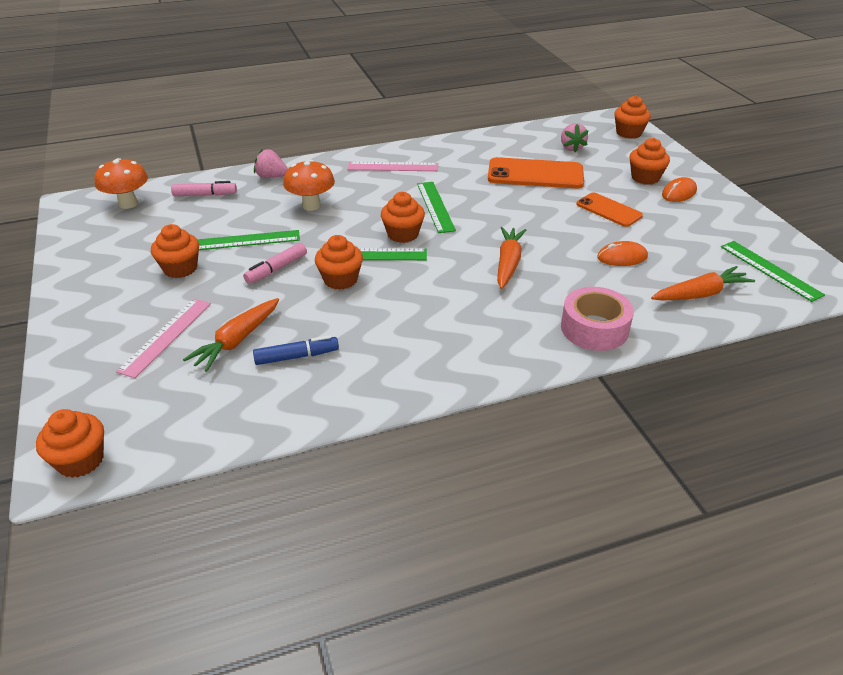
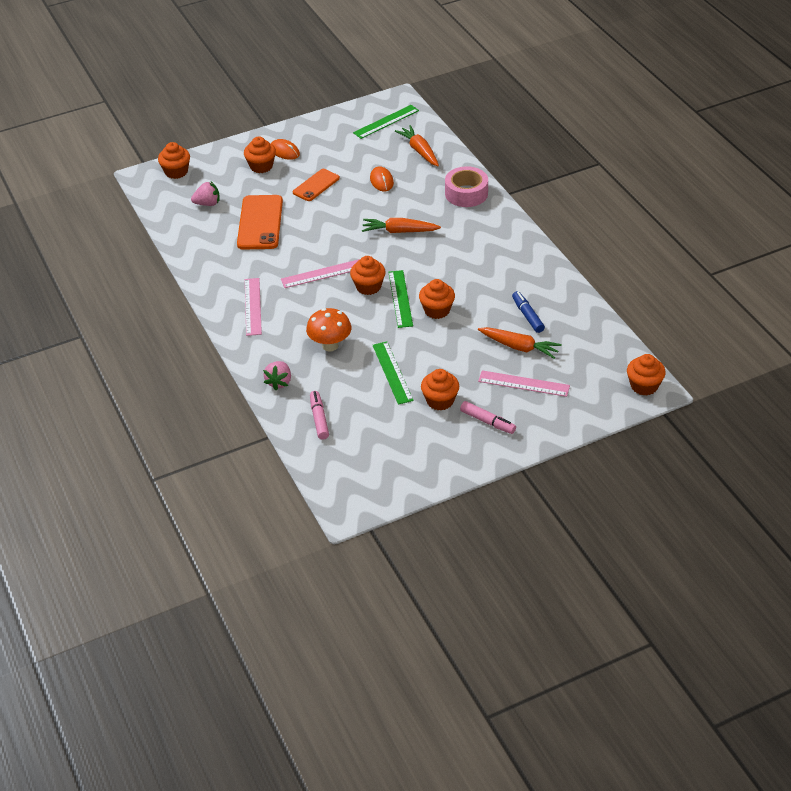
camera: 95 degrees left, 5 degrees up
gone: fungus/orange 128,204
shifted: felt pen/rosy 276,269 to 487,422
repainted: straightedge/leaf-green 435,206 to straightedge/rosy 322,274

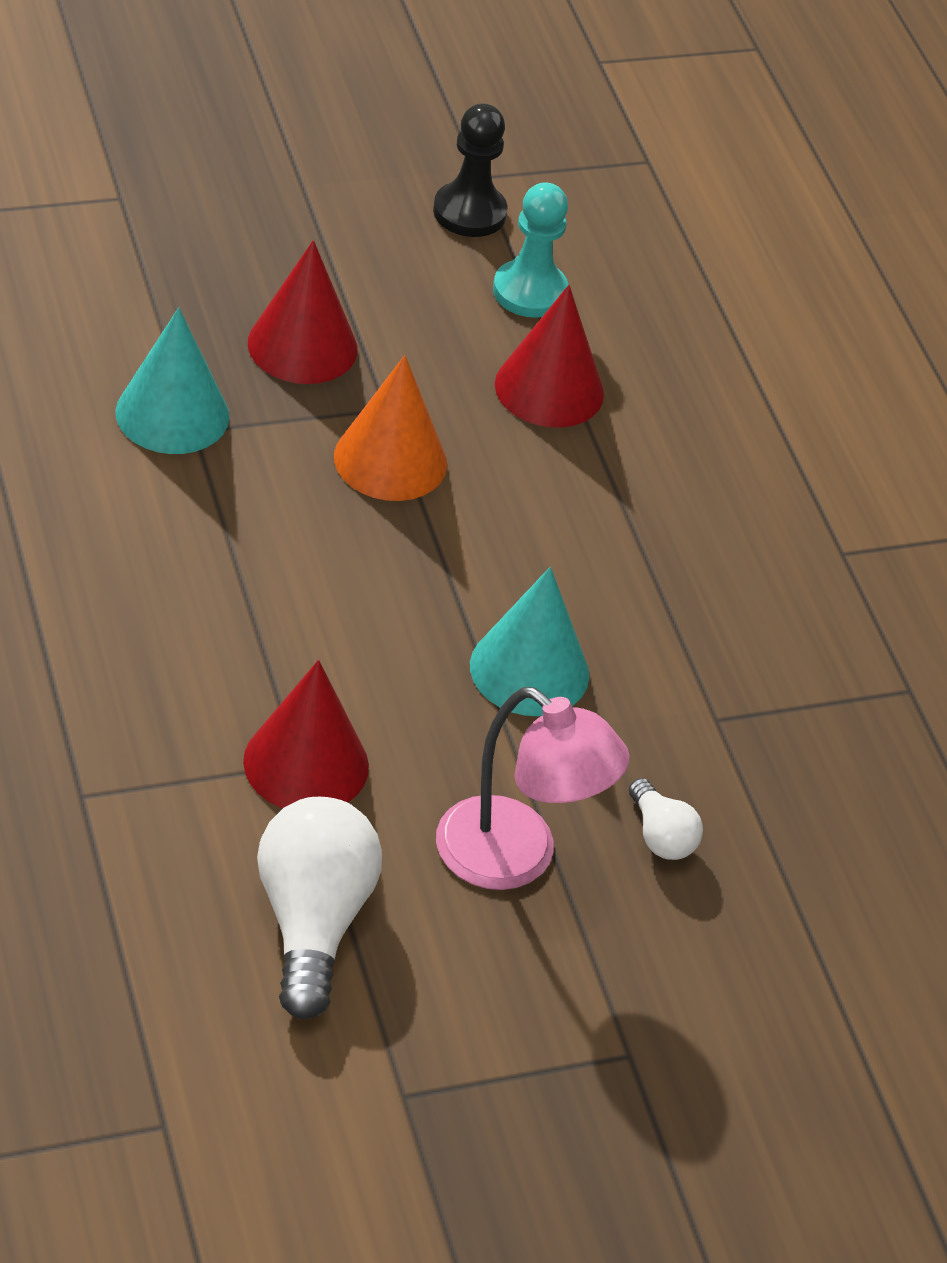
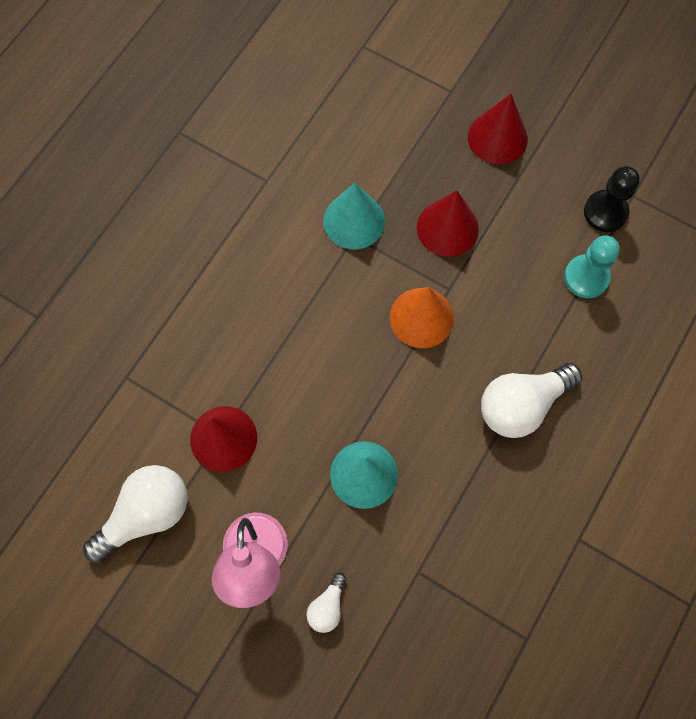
camera: 55 degrees right, 25 degrees up
new: bulb/snow-white 522,405
shifted: cone shape/red 549,389 to 497,138

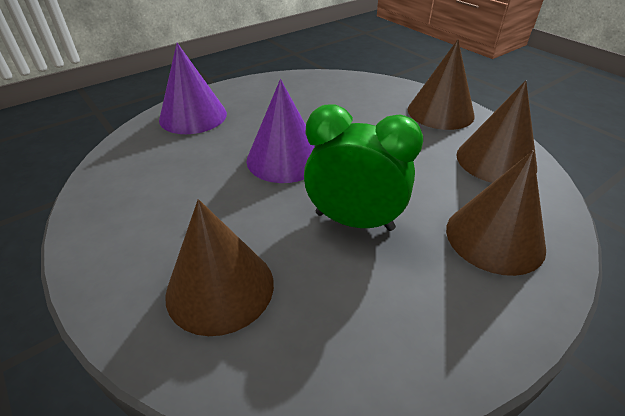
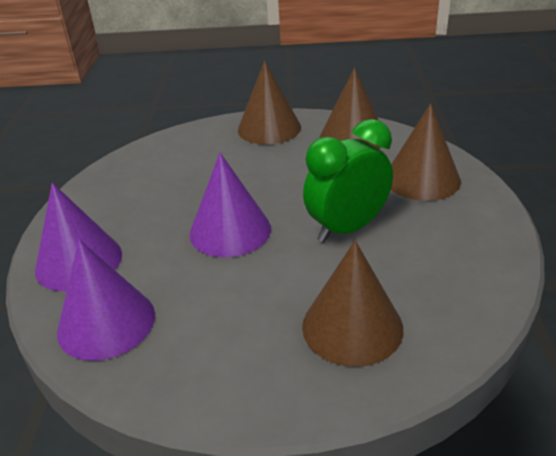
camera: 50 degrees left, 5 degrees down
new: cone shape/purple 106,322

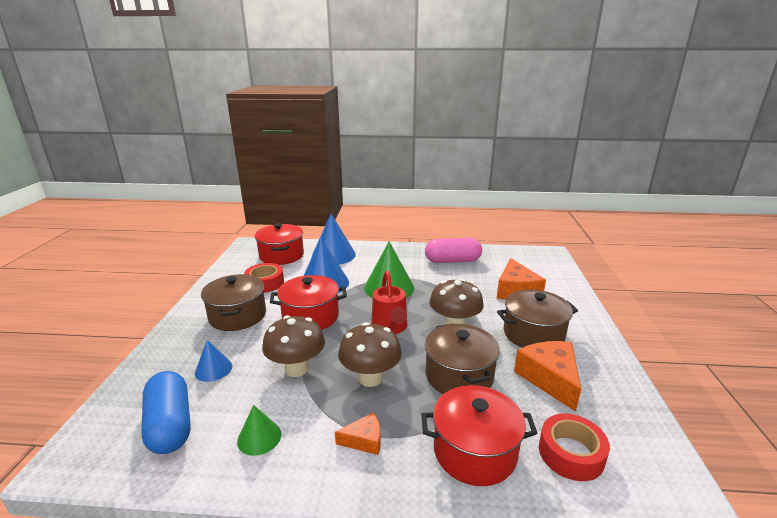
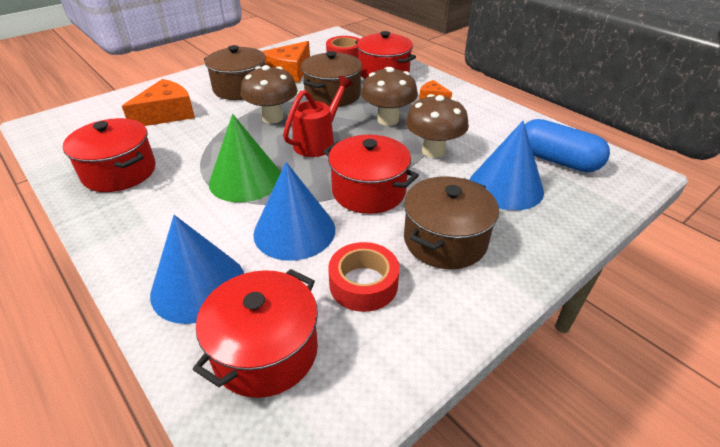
camera: 135 degrees left, 15 degrees up
gone: cone shape/leaf-green 259,437
swapped: capsule/rosy 452,261 to pot/red 119,172
rotated: capsule/cobalt 170,425 = 557,160 75 degrees counterclockwise
scaled: cone shape/cobalt 213,369 = 506,187 x1.86

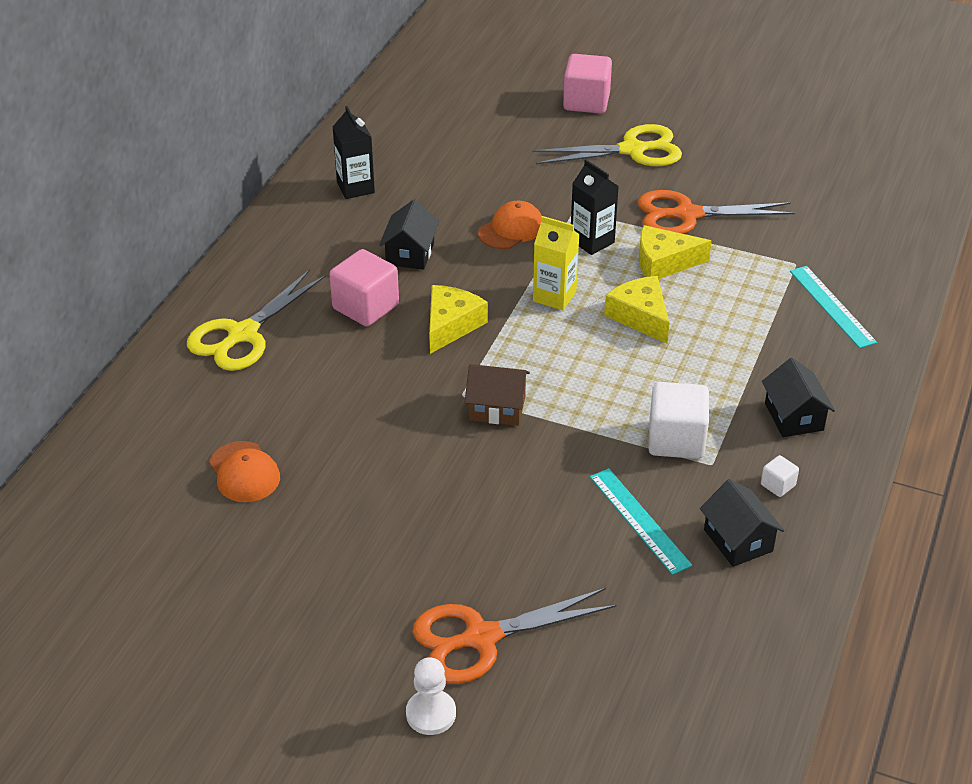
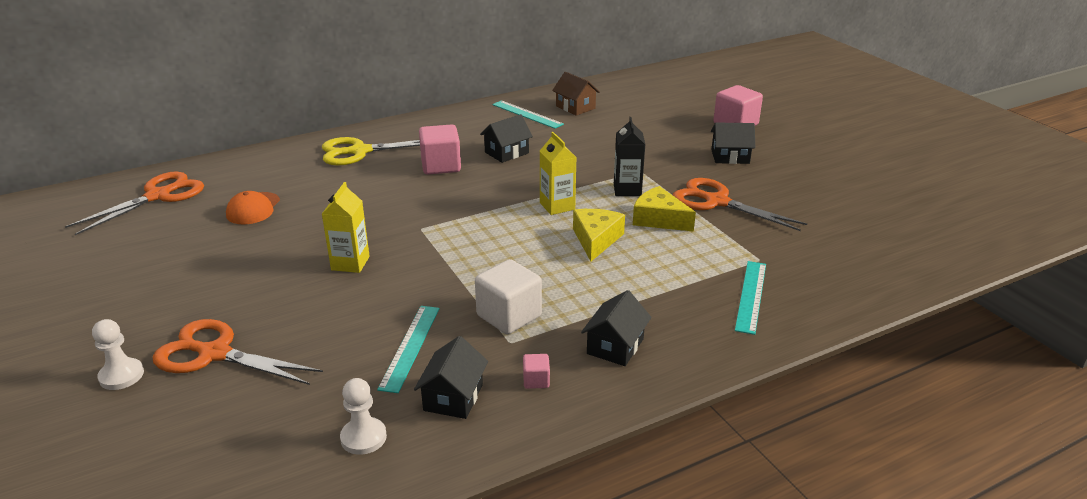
camera: 40 degrees right, 10 degrees down
gone: cheese wedge/yellow 451,325; cap/orange 511,229
new: shears/orange 158,196; milk carton/yellow 350,263; game pawn/snow-white 363,437
shifted: cottage/dark brown 497,408 to 575,107
swapped: milk carton/jet-black 355,188 to straightedge/aqua 527,114; shears/yellow 632,150 to cottage/jet-black 730,156
repainted: solid cube/snow-white 778,485 to solid cube/rosy 536,380

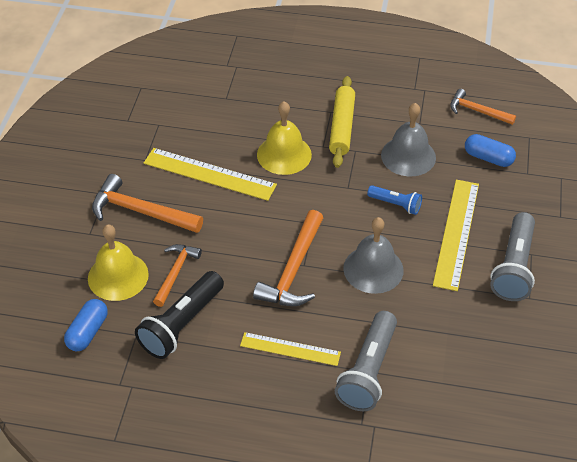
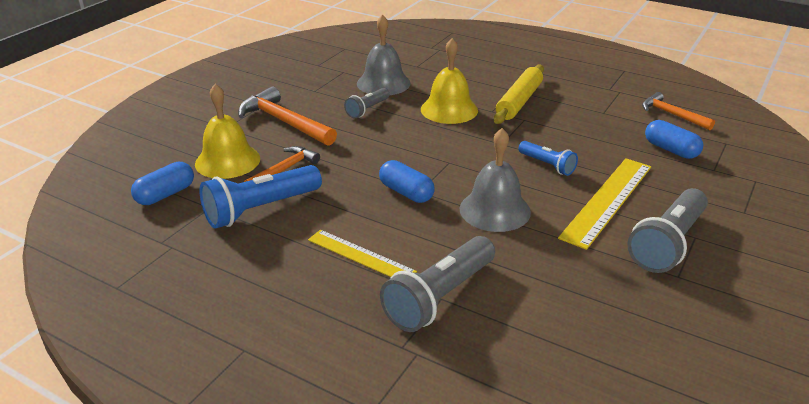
camera: 20 degrees right, 15 degrees down
shifted: school bell/gray 408,156 to 383,83
swapped: straightedge/yellow 209,174 to pocket torch/gray 367,109; claw hammer/orange 293,270 to capsule/cobalt 406,192
repainted: pocket torch/jet-black 181,324 to pocket torch/cobalt 260,209

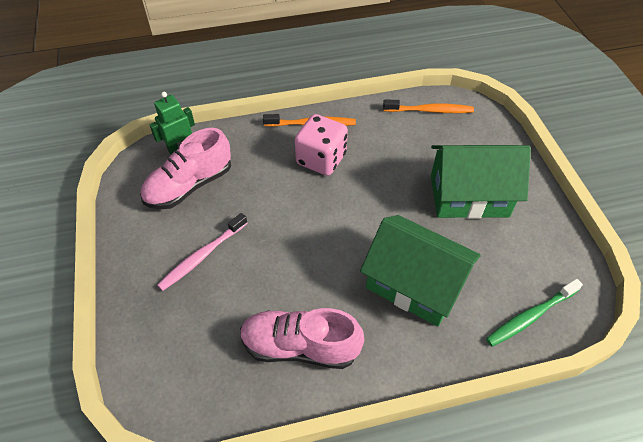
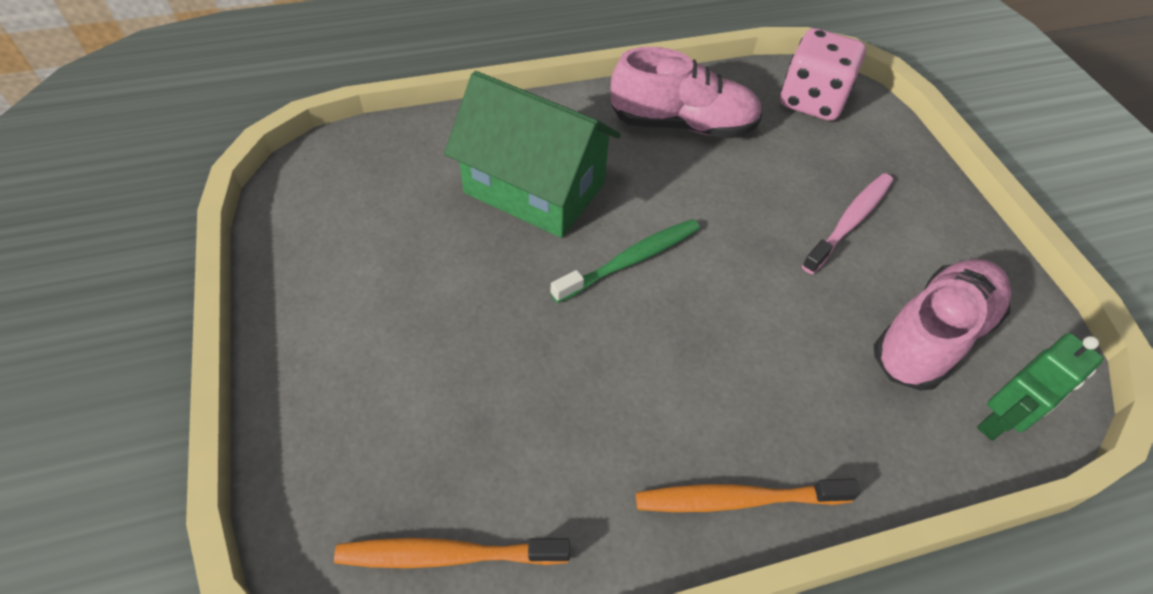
camera: 175 degrees right, 0 degrees up
gone: cottage/leaf-green 469,196
shifted: dice/rosy 321,159 to 812,101; toothbrush/leaf-green 530,316 to 631,260

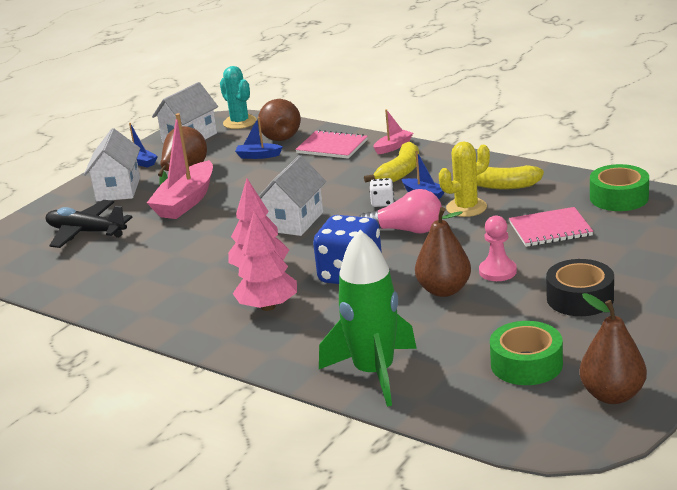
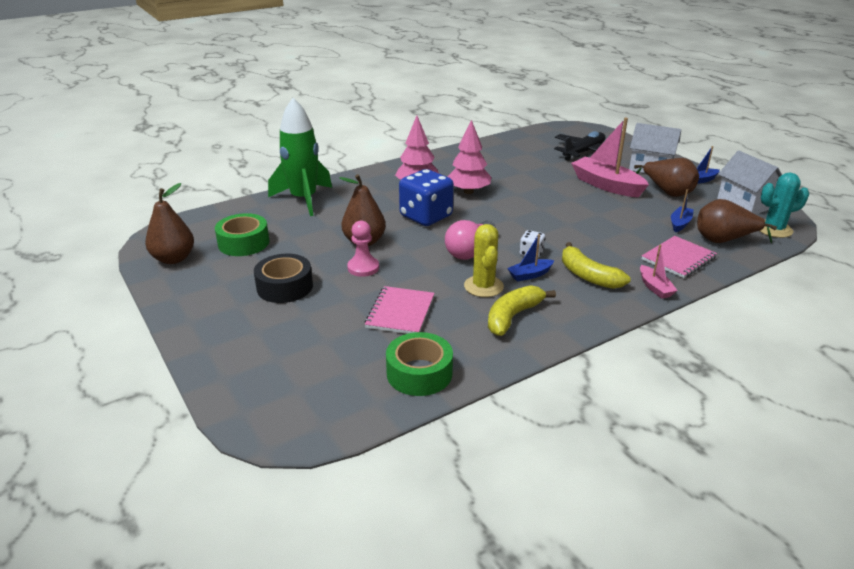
camera: 110 degrees right, 5 degrees up
gone: cottage/snow-white 294,221

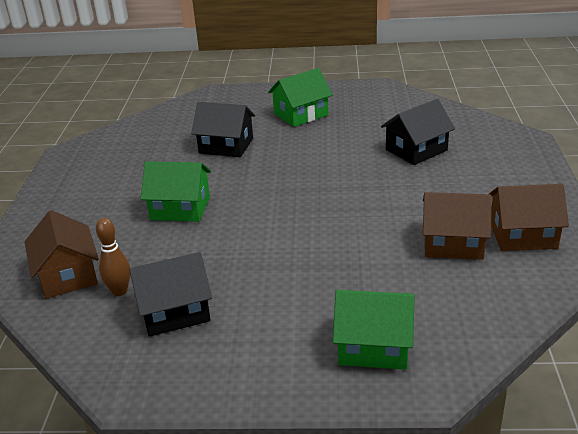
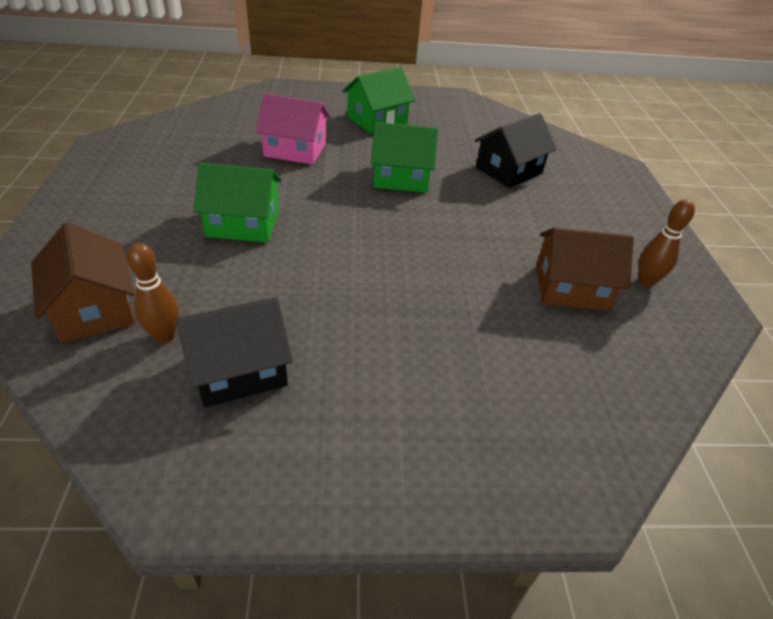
camera: 10 degrees left, 10 degrees up
shifted: cottage/leaf-green 374,346 to 401,178
swapped: cottage/dark brown 523,235 to bowling pin/dark brown 646,281
repainted: cottage/jet-black 226,146 to cottage/rosy 295,150

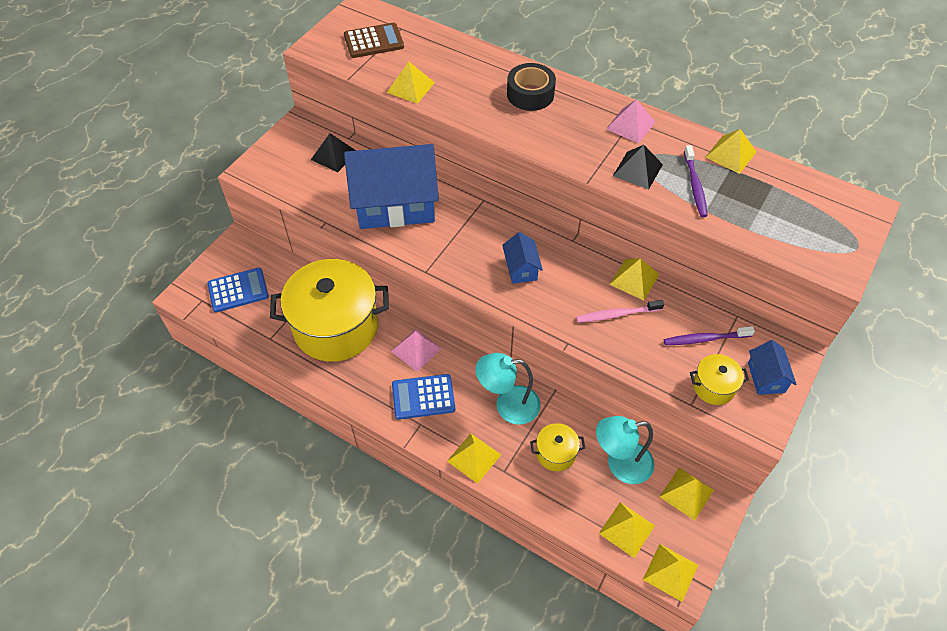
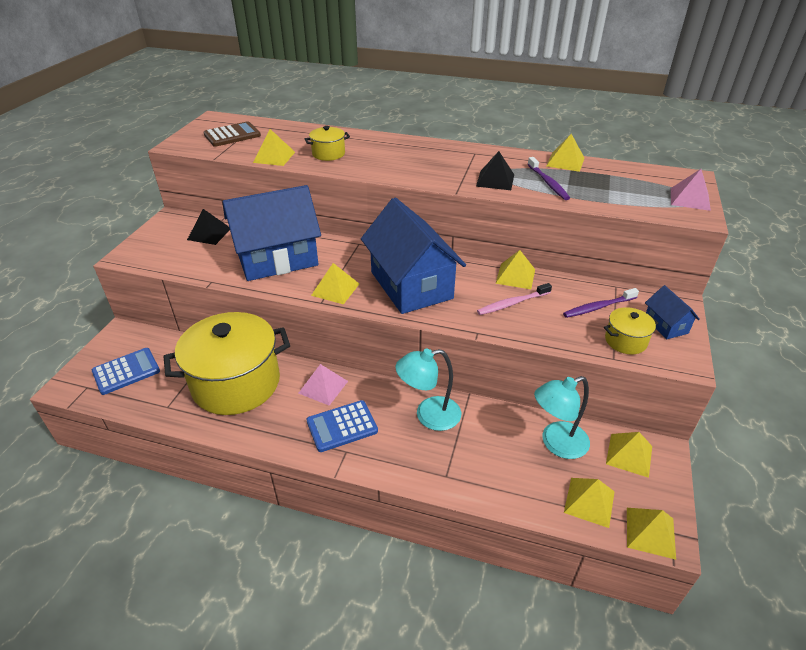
camera: 15 degrees left, 15 degrees down
gone: roll of tape/jet-black 530,94
shifted: pyramid shape/yellow 474,457 to 335,289; pot/yellow 555,453 to 328,154; pyramid shape/rosy 630,125 to 690,199
scaled: cottage/cobalt 521,268 = 411,285 x2.31

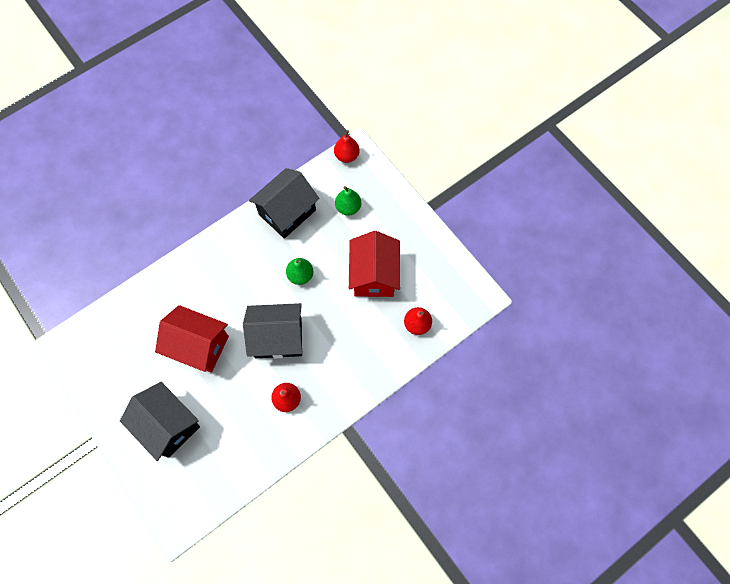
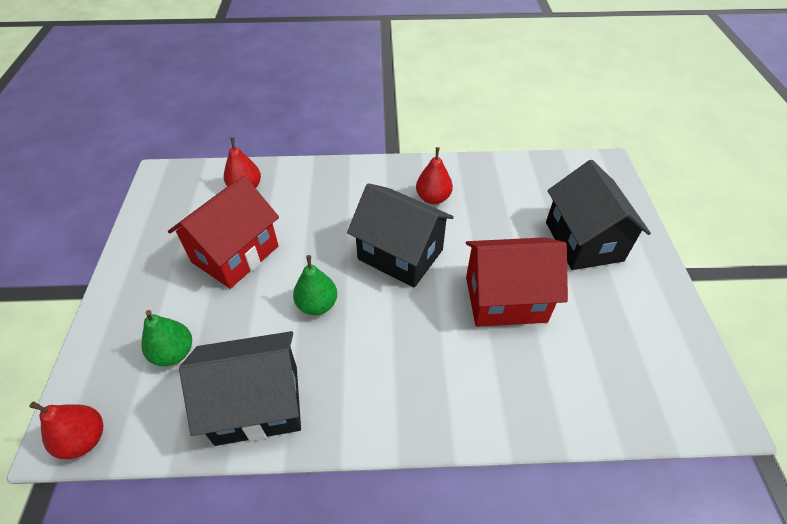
camera: 145 degrees left, 20 degrees down
rotated: cottage/red 199,346 = 505,299 60 degrees counterclockwise

